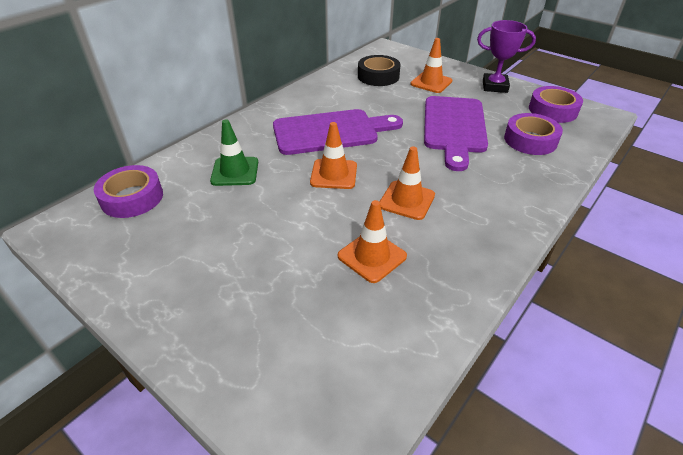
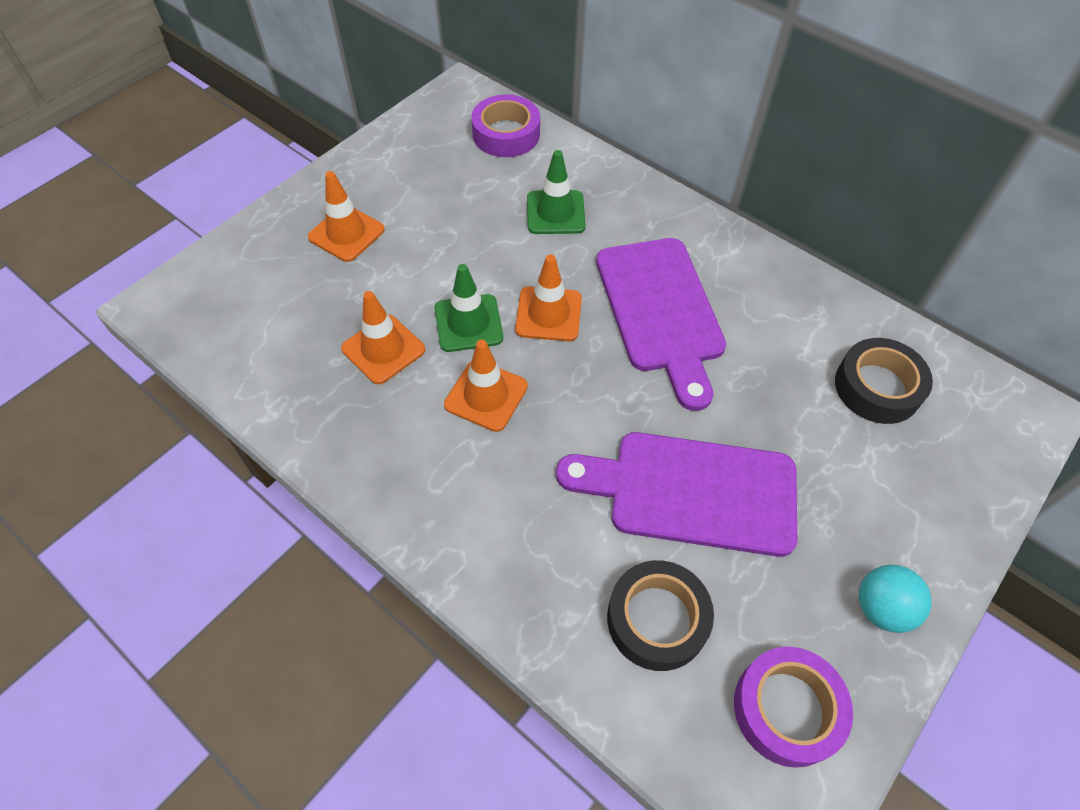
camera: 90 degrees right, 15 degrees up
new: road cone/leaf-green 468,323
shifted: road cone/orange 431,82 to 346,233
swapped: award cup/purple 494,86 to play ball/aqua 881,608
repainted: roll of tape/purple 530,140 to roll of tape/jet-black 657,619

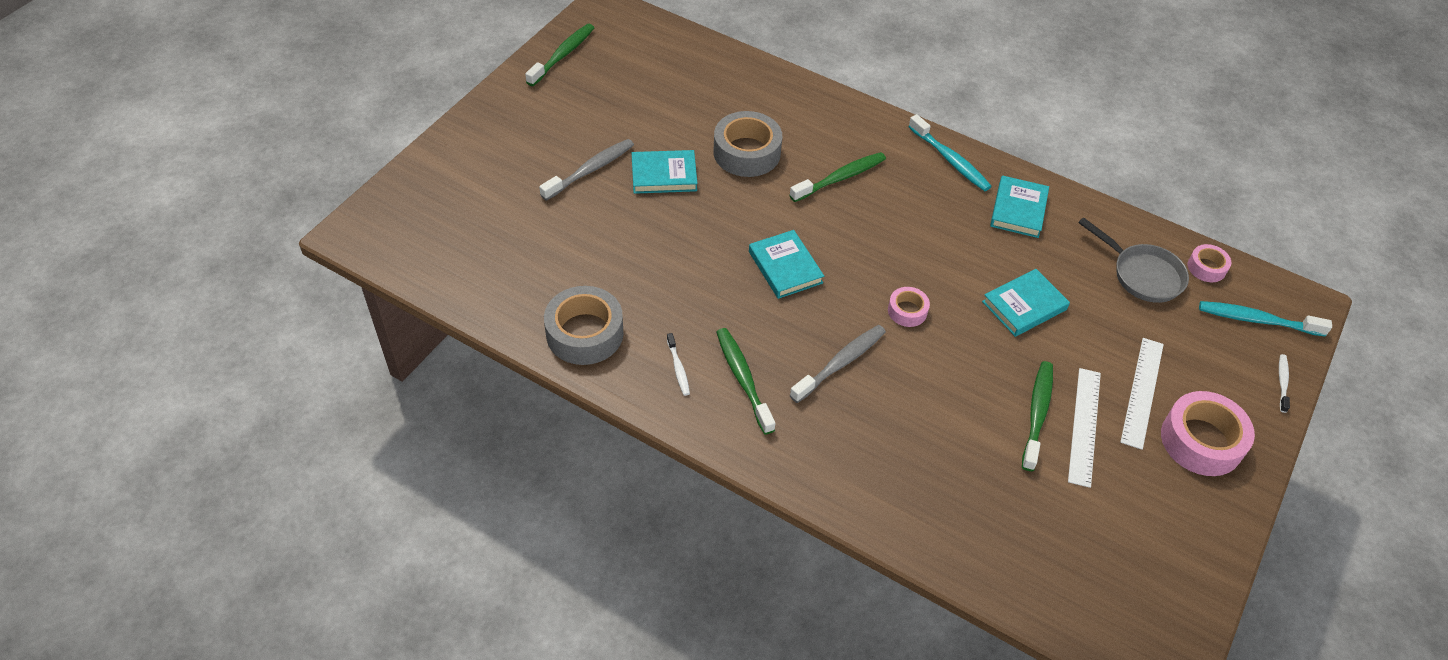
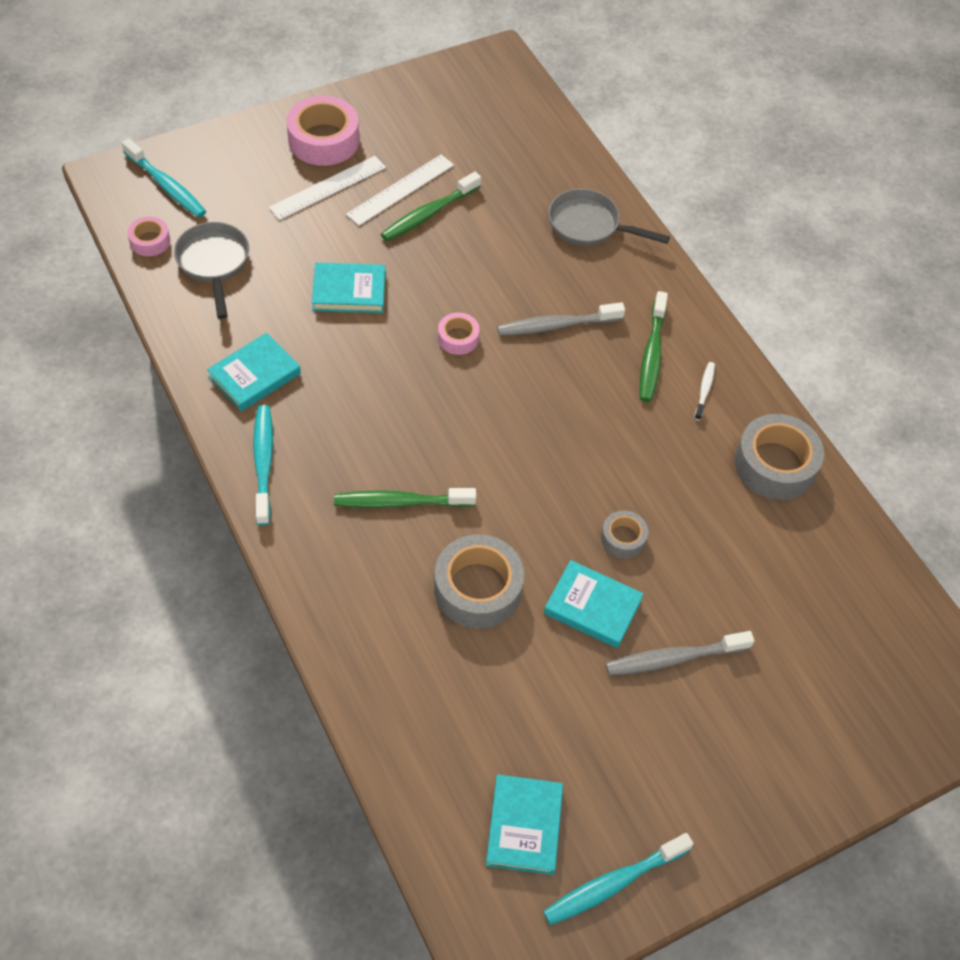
camera: 150 degrees left, 5 degrees up
gone: toothbrush/snow-white 1282,382
new: frying pan/gray 589,225; roll of tape/gray 623,538
shifted: hardcover/aqua 785,267 to 524,826
repainted: toothbrush/leaf-green 563,55 to toothbrush/aqua 613,883

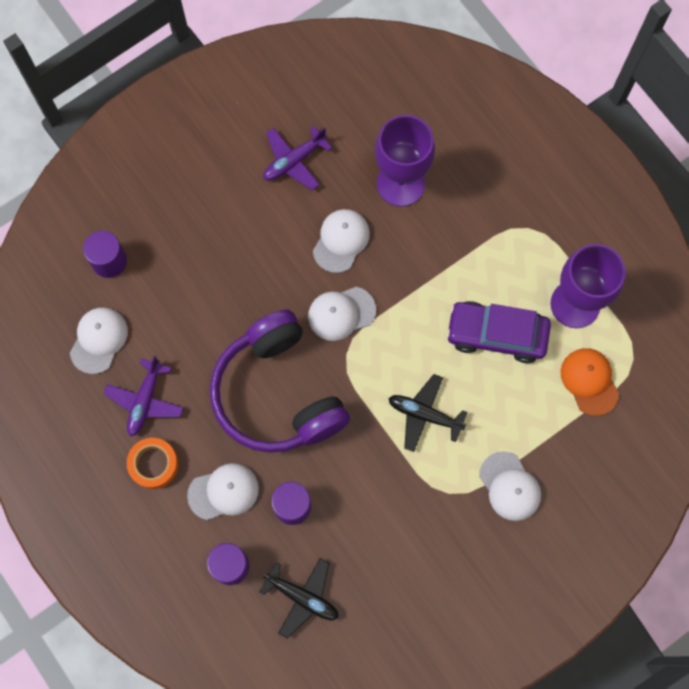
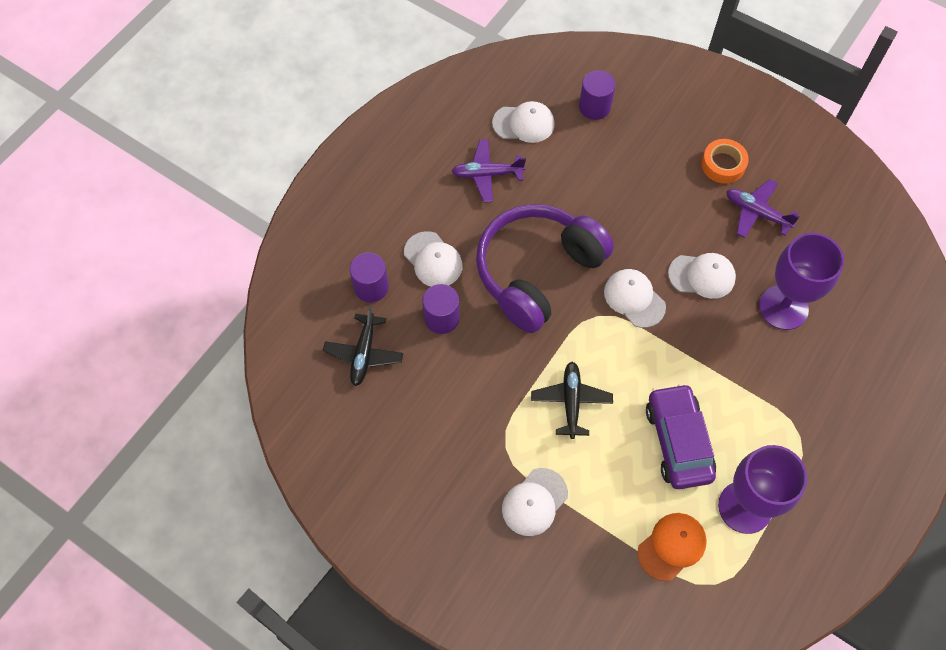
camera: 70 degrees right, 10 degrees down
shifted: roll of tape/orange 153,464 to 723,164

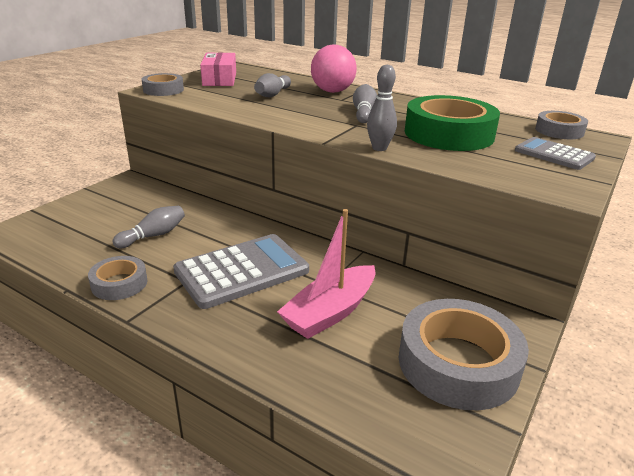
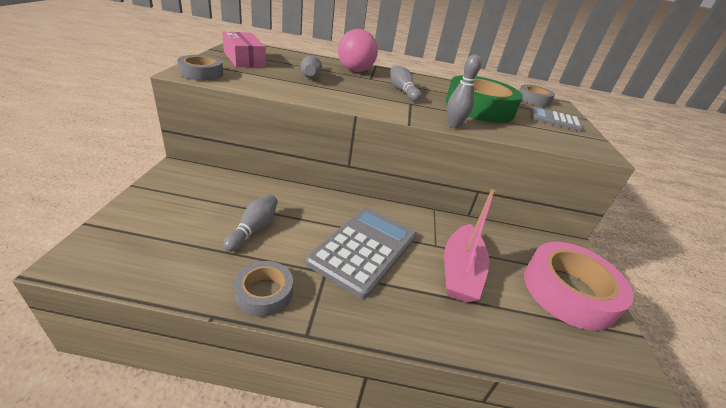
camera: 30 degrees left, 5 degrees up
repainted: roll of tape/gray 458,363 to roll of tape/rosy 569,291

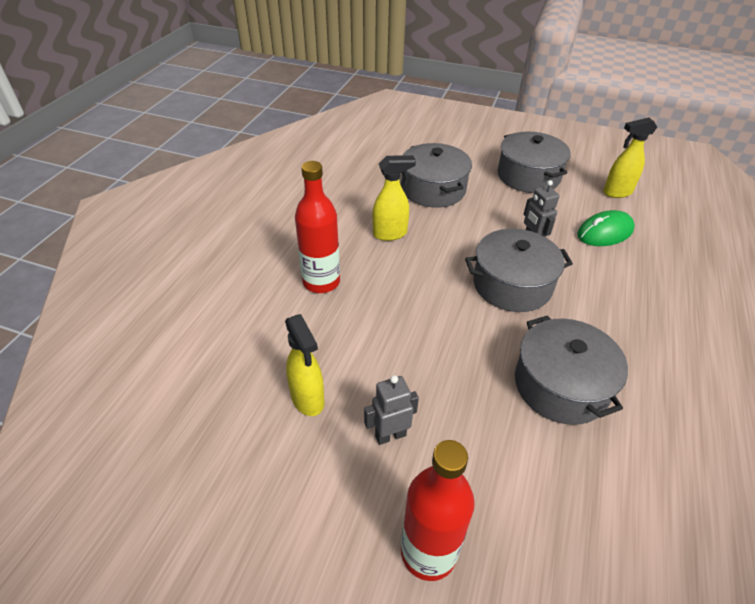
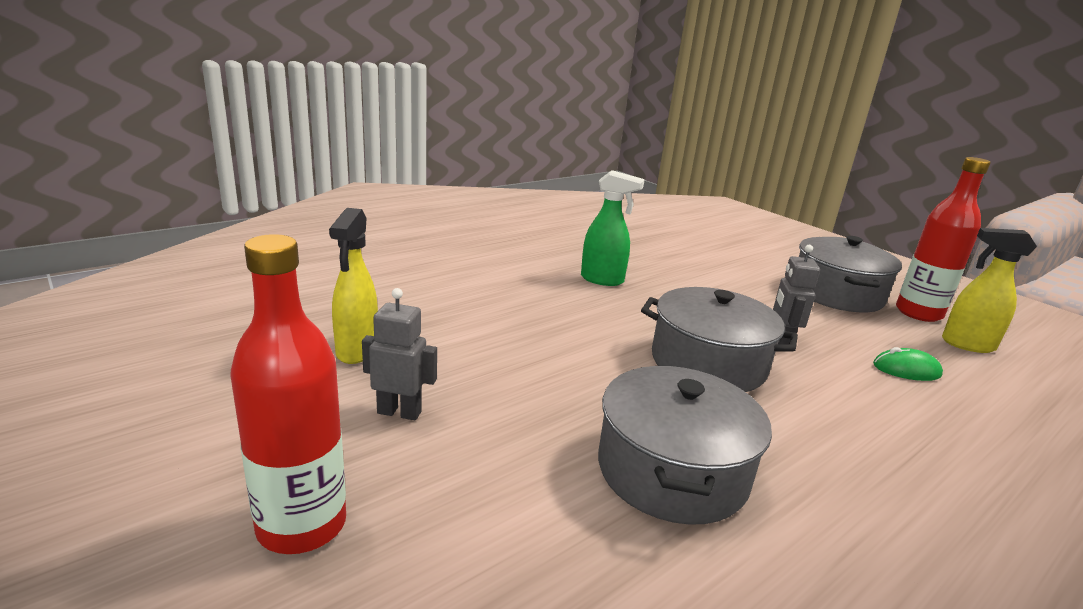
camera: 30 degrees right, 20 degrees down
gone: pot/gray 433,189
shifted: flask/red 321,282 to 918,313
repainted: sprayer/yellow 390,234 to sprayer/leaf-green 602,280
scaled: PC mouse/leaf-green 604,232 = 906,370 x0.65

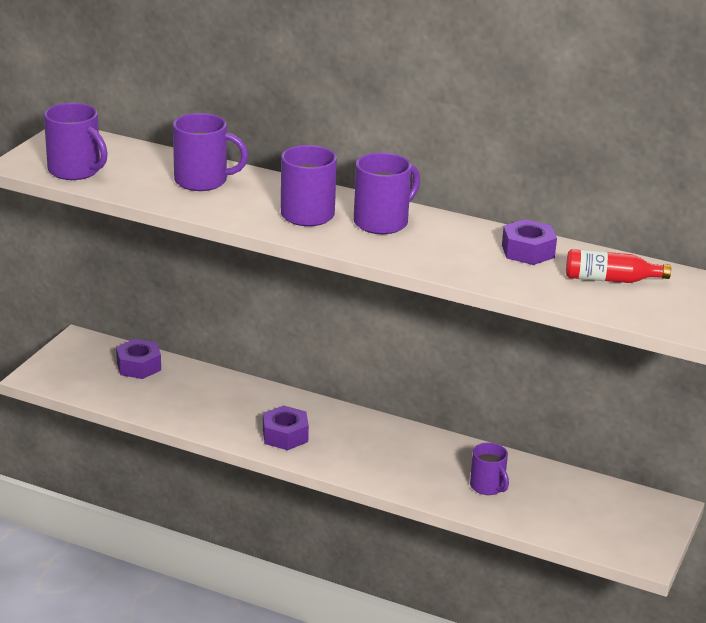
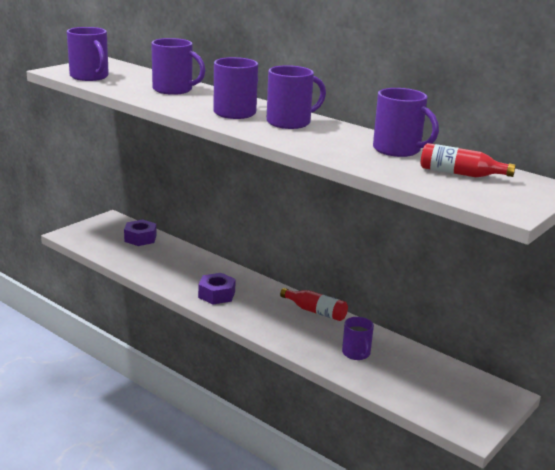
camera: 15 degrees right, 5 degrees down
new: flask/red 315,311
swapped: nut/purple 528,251 to mug/purple 398,150

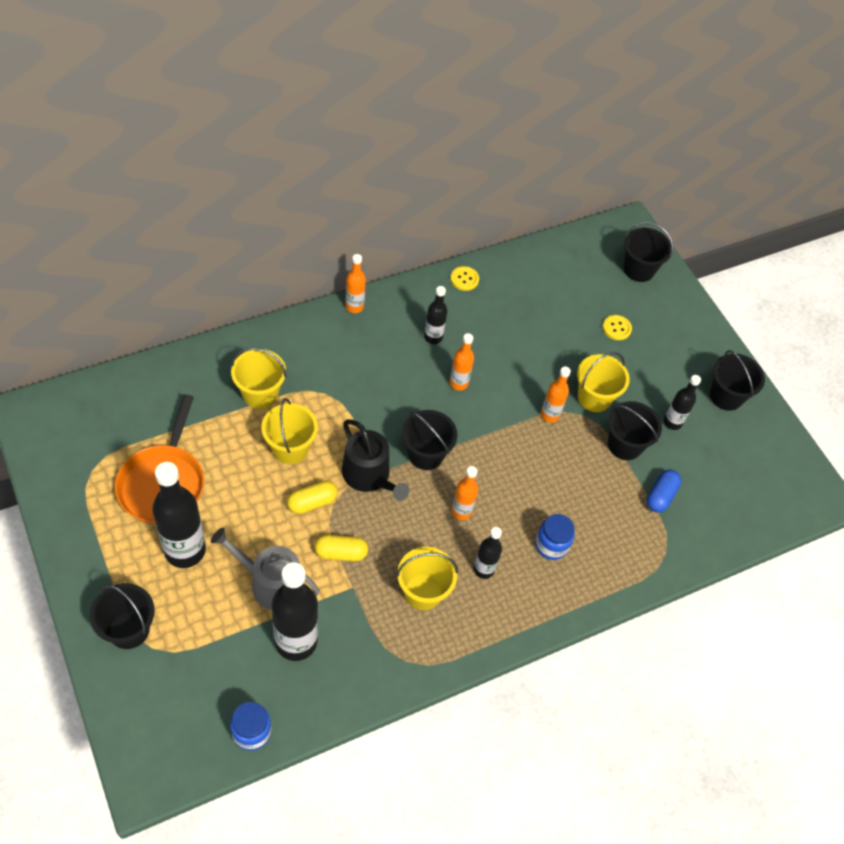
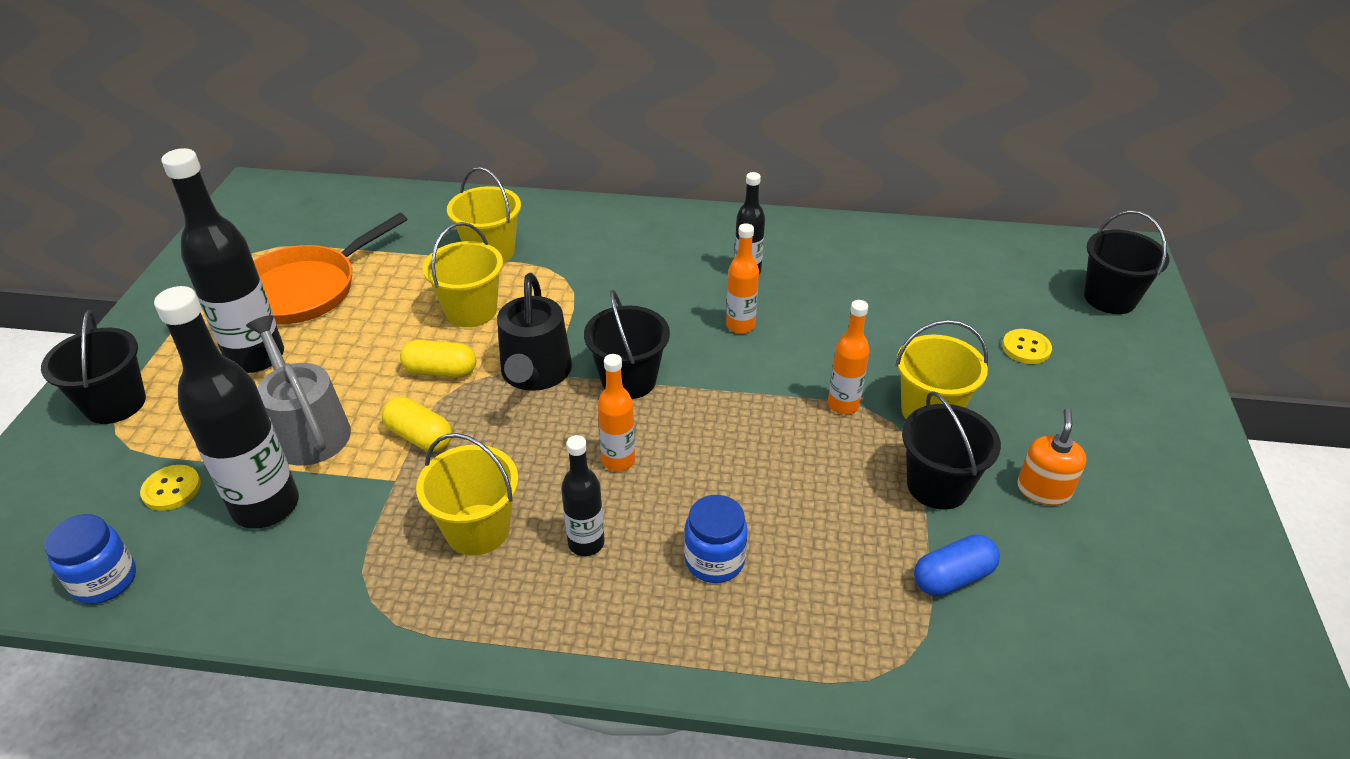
camera: 40 degrees right, 15 degrees down
gone: flask/orange 354,306; pail/jet-black 726,396
shifted: button/yellow 464,279 to 171,489
swapped: flask/jet-black 672,422 to soap pump/orange 1043,489

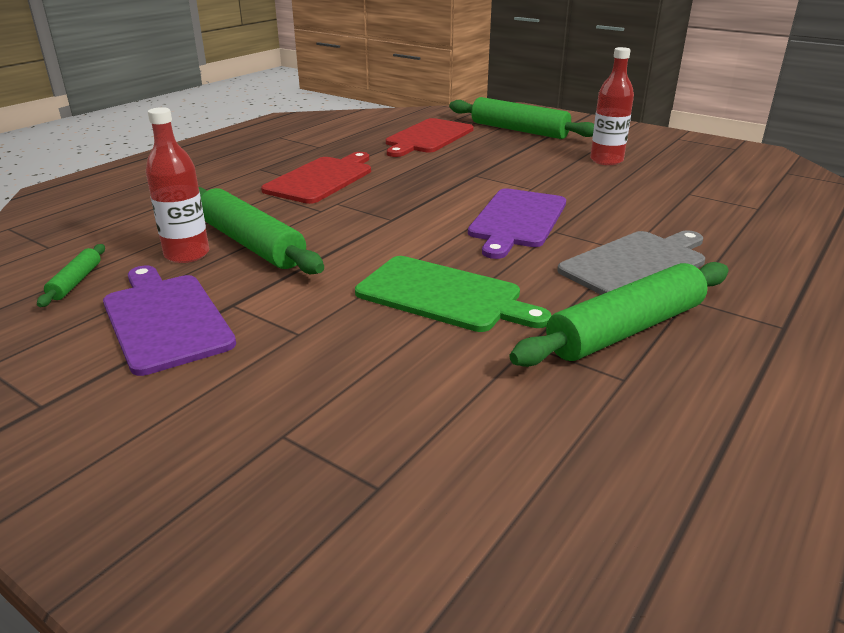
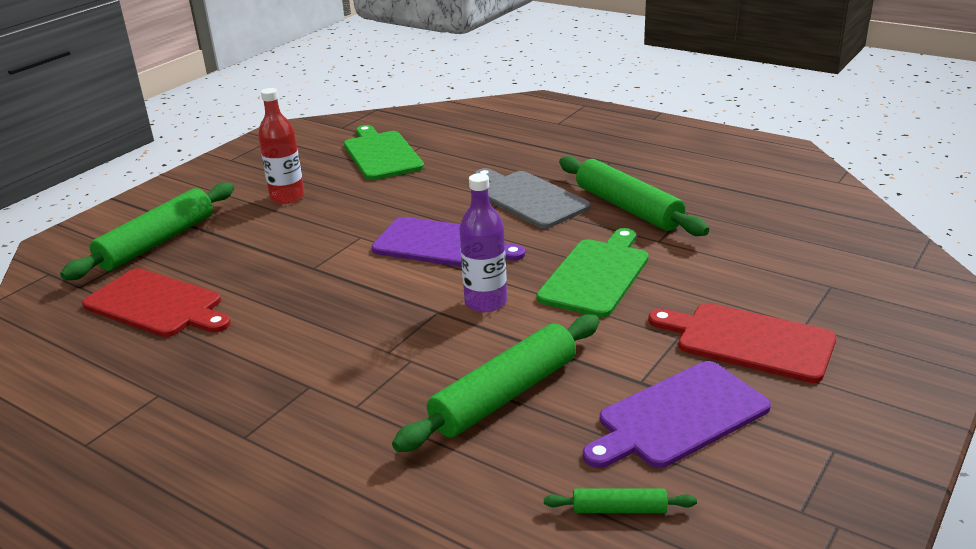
camera: 90 degrees left, 0 degrees up
gone: flask/red 187,254
new: chopping board/leaf-green 381,154; flask/purple 485,302
shifted: chopping board/red 321,179 to 749,341

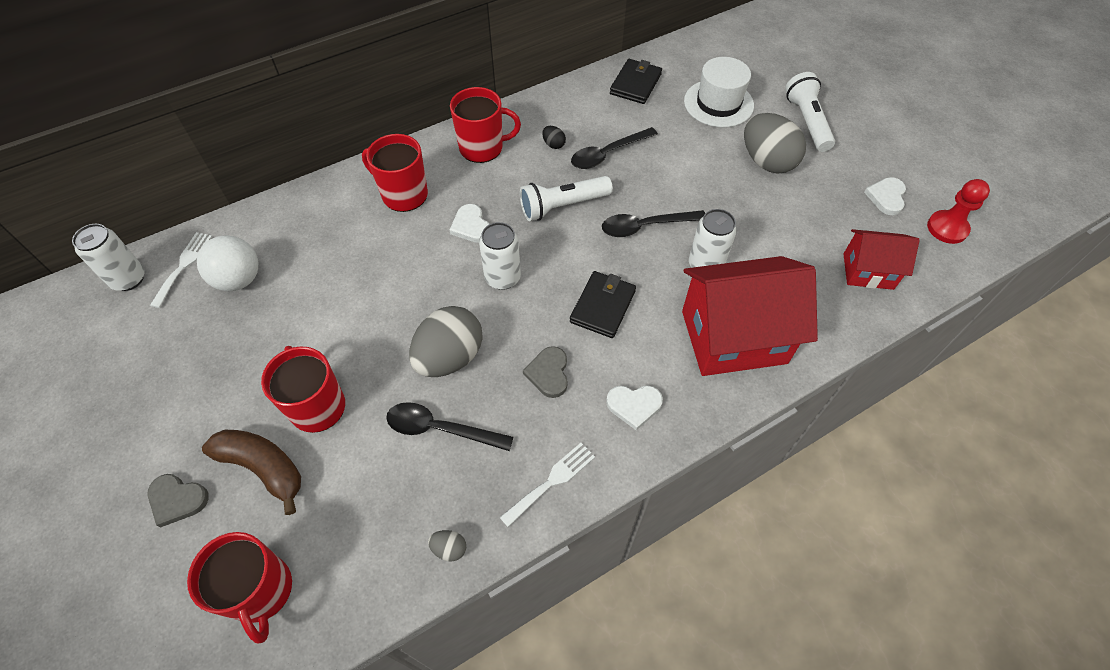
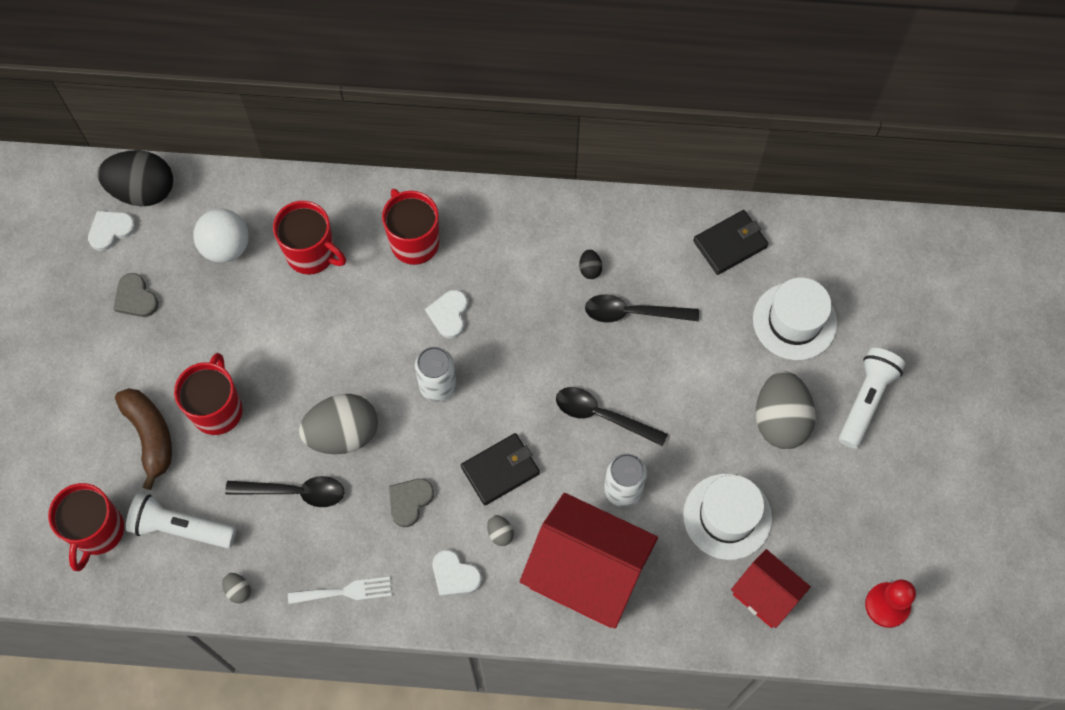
camera: 35 degrees right, 10 degrees up
gone: dinner fork/snow-white 183,266
new: egg/gray 500,533; hat/snow-white 727,516
shifted: heart/gray 177,500 to 135,298; mug/red 482,148 to 312,254; pocket torch/snow-white 563,206 to 181,528; heart/snow-white 886,197 to 111,230
swapped: tin/snow-white 128,279 to egg/jet-black 143,191
rotated: spoon/jet-black 441,429 = 294,492 135 degrees clockwise

